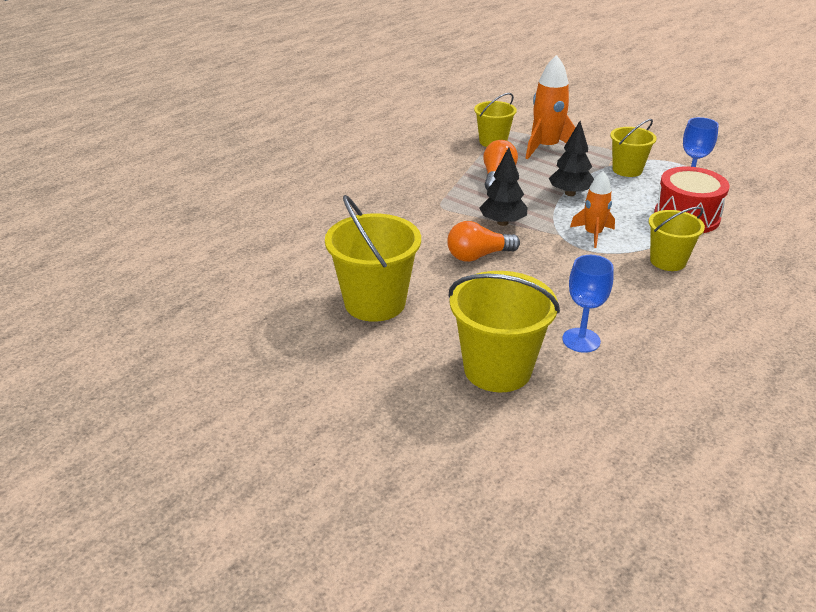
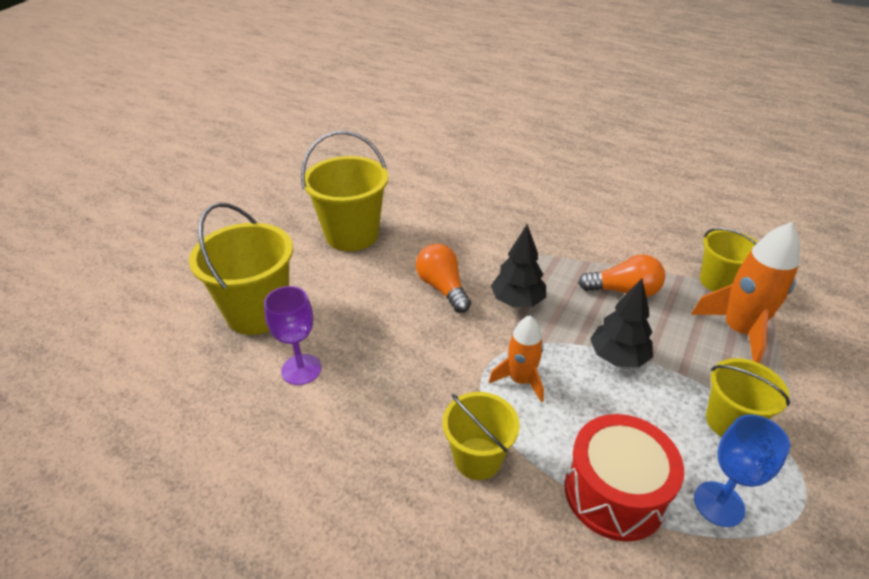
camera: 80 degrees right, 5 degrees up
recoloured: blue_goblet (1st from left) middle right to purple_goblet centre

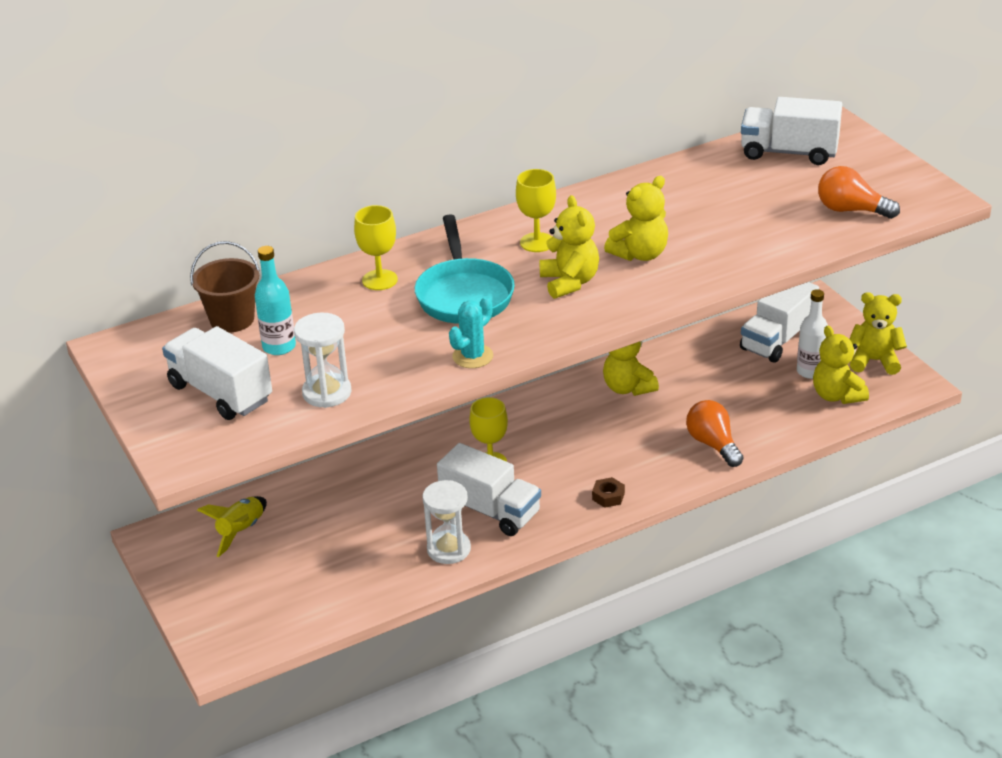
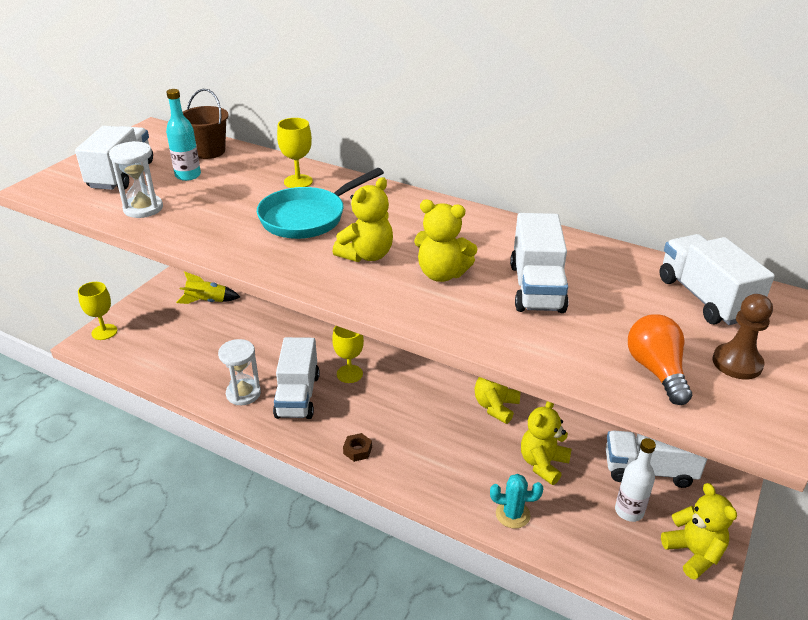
camera: 55 degrees right, 0 degrees up
removed: orange_light_bulb (1st from left) middle right
added: white_truck (3rd from left) middle right; brown_pawn middle right
moved: turquoise_cactus centre to bottom centre; yellow_goblet (3rd from left in the first image) top centre to yellow_goblet (1st from left) middle left; yellow_teddy_bear (4th from left) middle right to bottom right

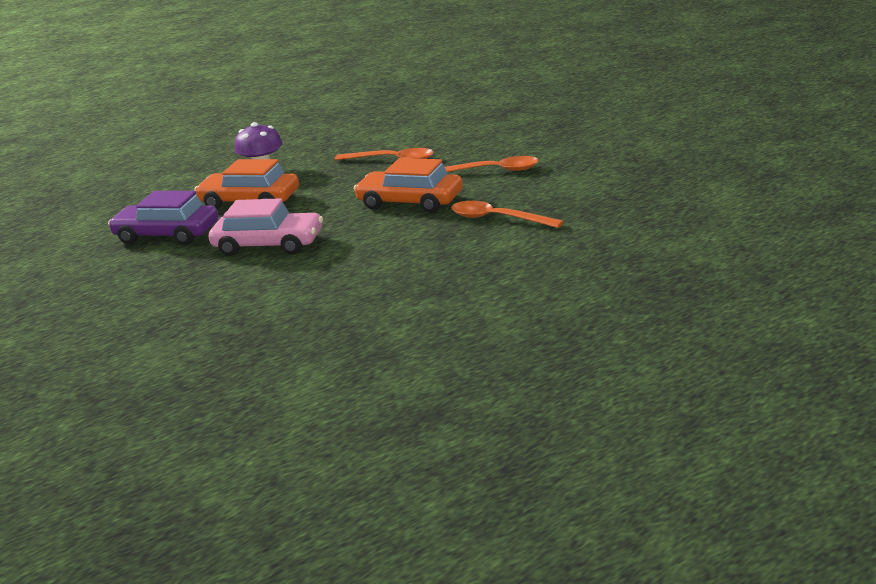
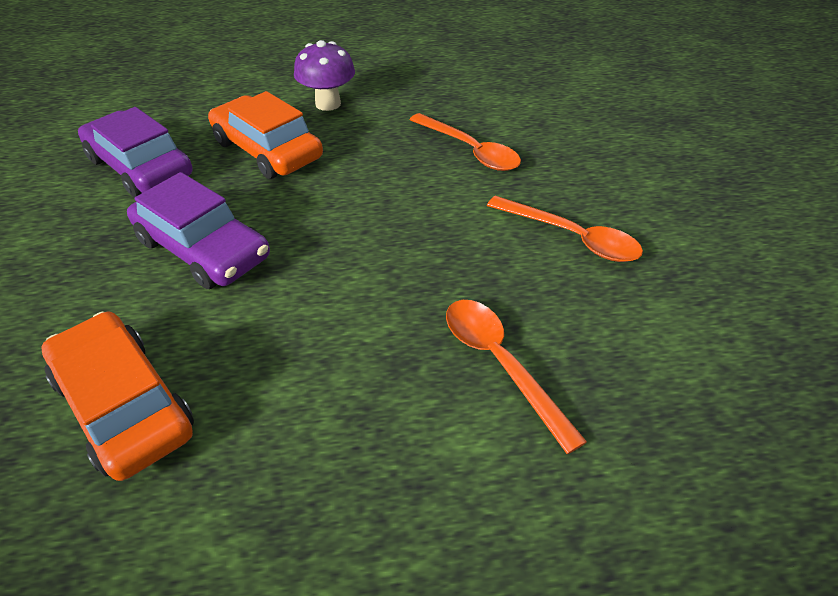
camera: 25 degrees right, 20 degrees up
moved: orange_car (2nd from left in the first image) top centre to orange_car (1st from left) middle left
recoloured: pink_car middle left to purple_car (2nd from left) middle left

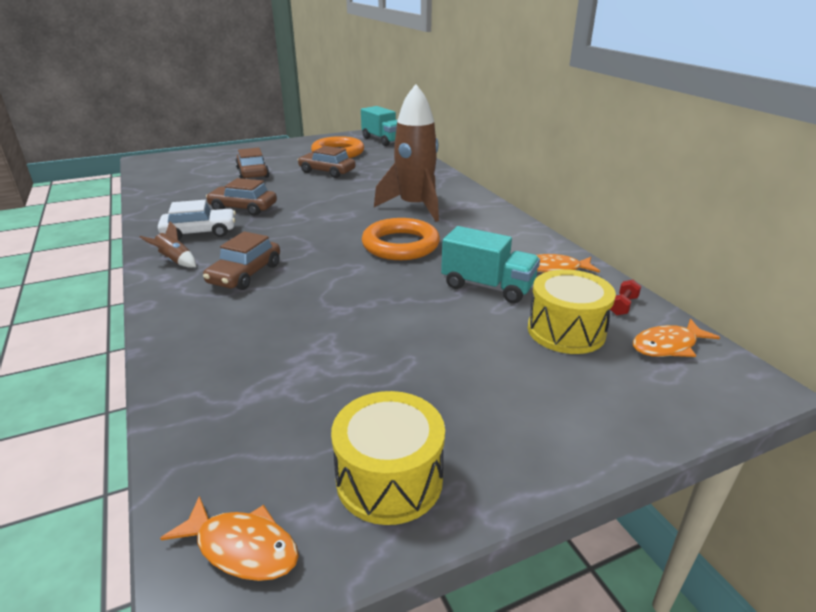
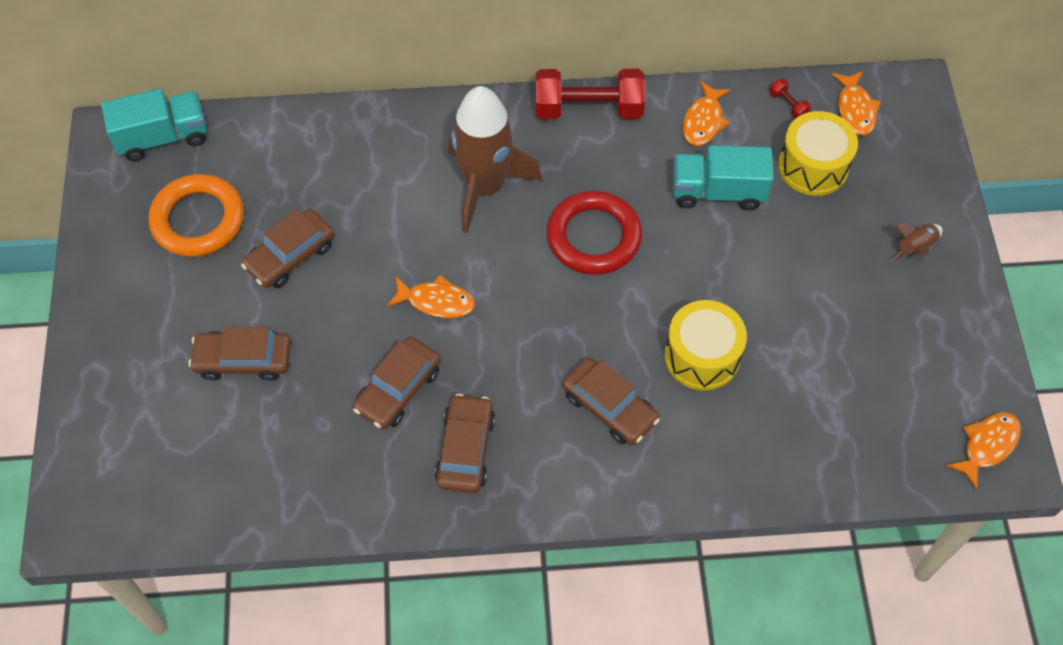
camera: 70 degrees left, 30 degrees up
added: orange_fish (1st from left) centre; red_dumbbell (1st from left) top centre
moved: brown_rocket (1st from left in the first image) middle left to brown_rocket (2nd from left) middle right; yellow_drum (1st from left) bottom centre to centre
recoloured: white_car middle left to brown_car (4th from left) bottom centre; orange_ring (2nd from left) centre to red_ring centre
turned: turquoise_truck (2nd from left) centre = top right 135 degrees counterclockwise

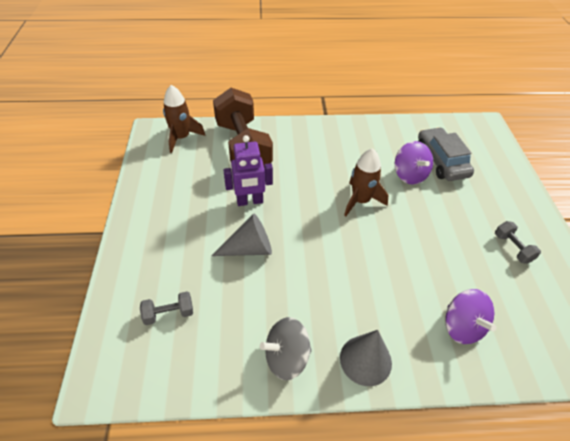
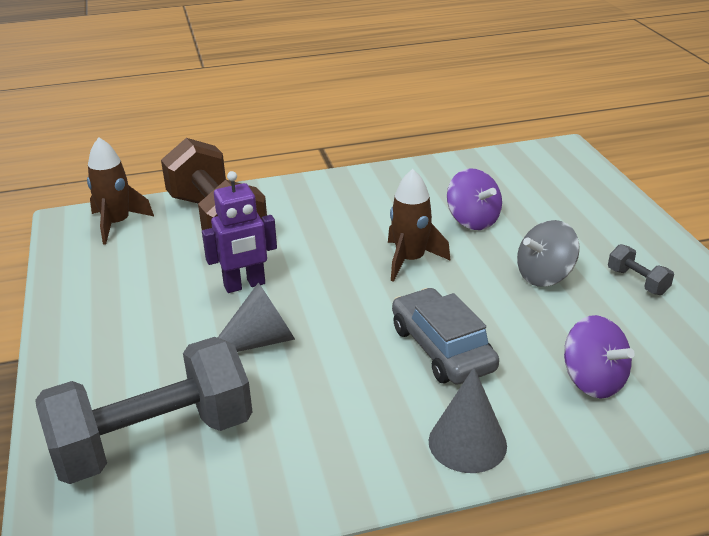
camera: 10 degrees left, 15 degrees down
moved: grey_spinning_top bottom centre to middle right; grey_car middle right to centre
resized: grey_dumbbell (1st from left) bottom left = bottom left x2.50

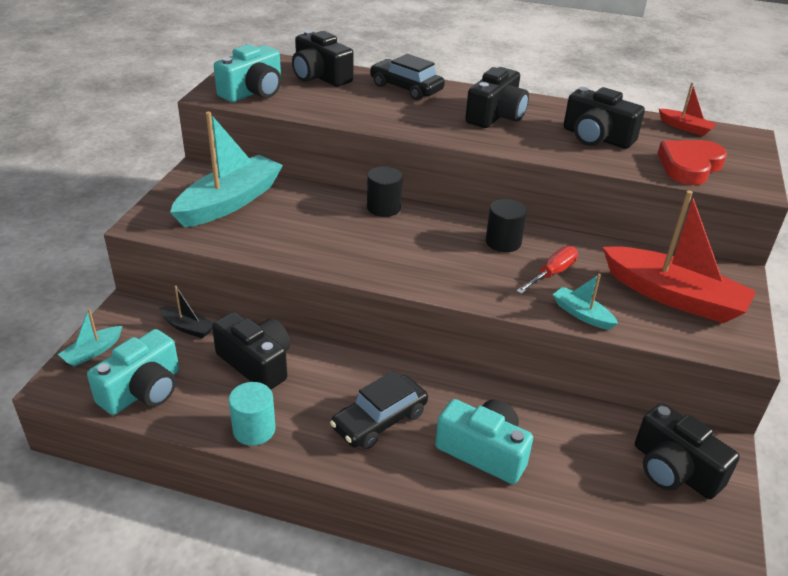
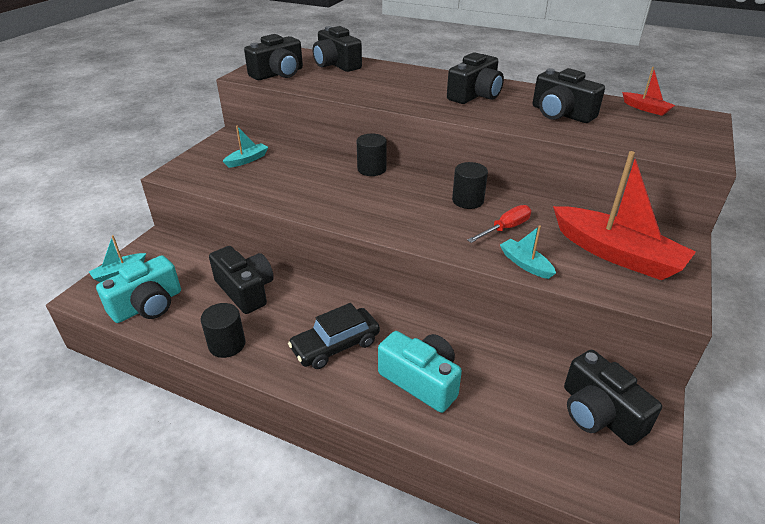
camera: 10 degrees right, 0 degrees up
removed: black_boat middle left; black_car (2nd from left) top centre; red_heart top right
recoloured: turquoise_camera (2nd from left) top left to black_camera (2nd from left) top centre; turquoise_cylinder bottom left to black_cylinder (1st from left) middle left
resized: turquoise_boat (2nd from left) top left = top left x0.46

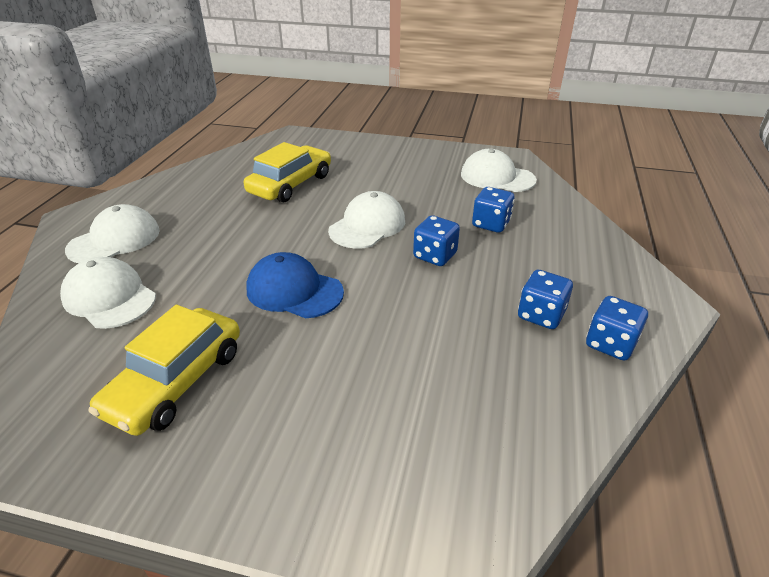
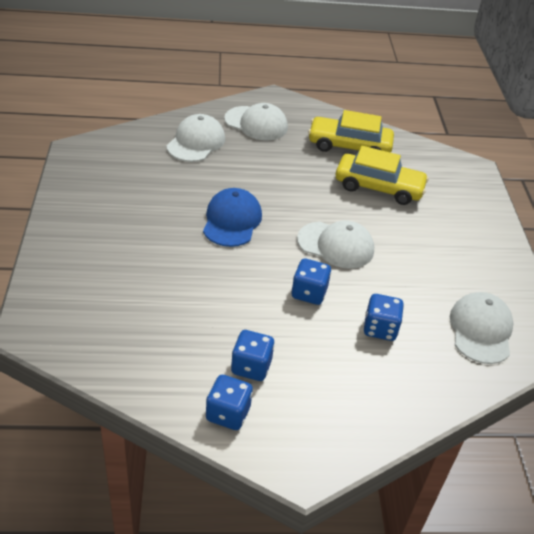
camera: 70 degrees right, 5 degrees up
moved: yellow_car (1st from left) middle left to top centre

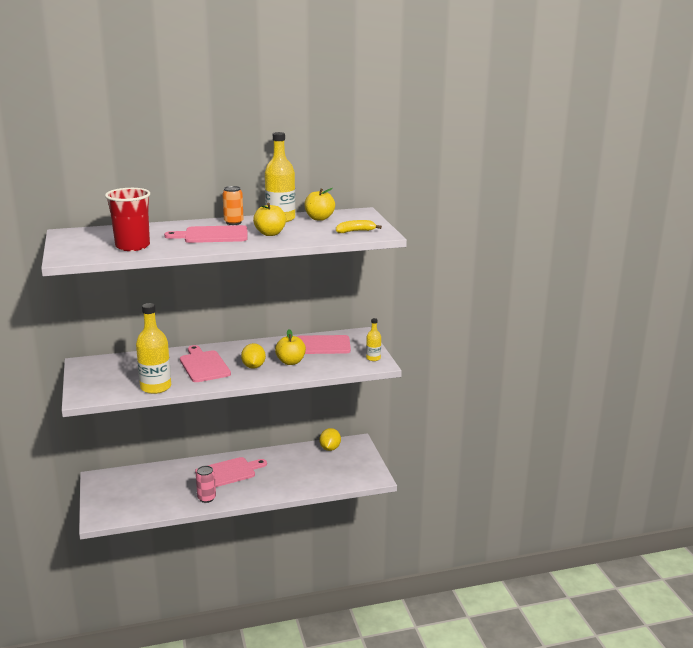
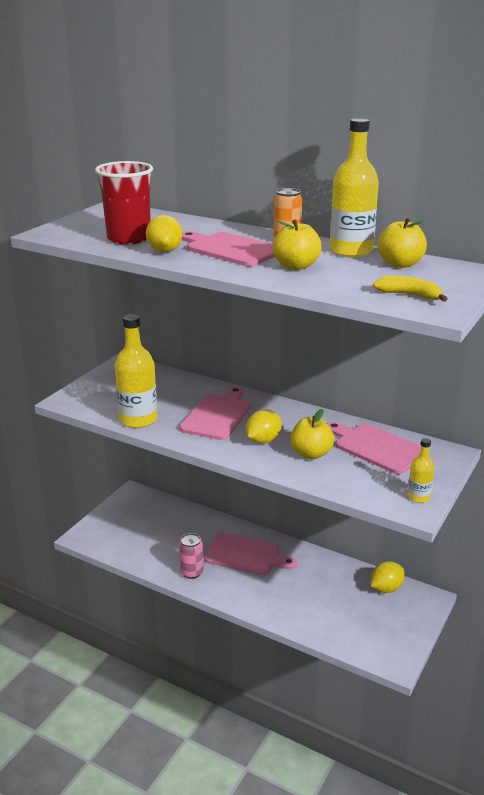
camera: 45 degrees right, 5 degrees up
added: yellow_lemon (1st from left) top centre

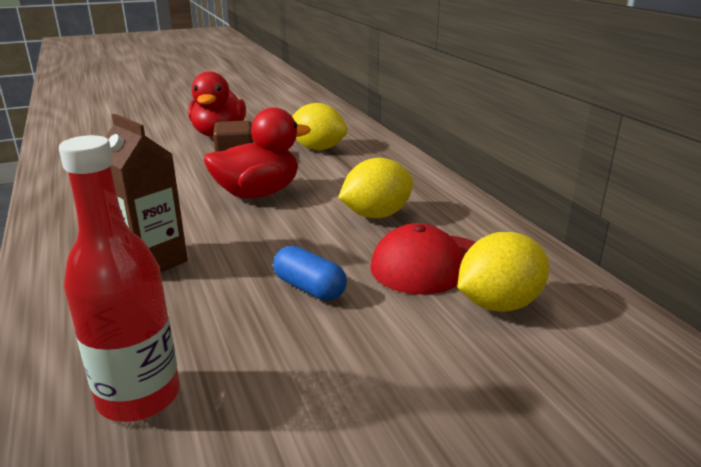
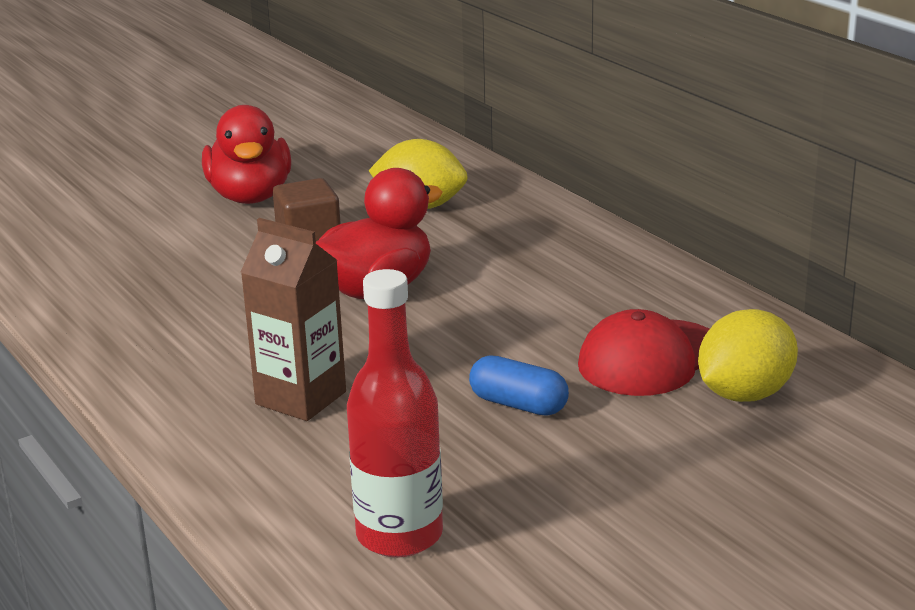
camera: 10 degrees left, 0 degrees up
removed: yellow_lemon (2nd from left) centre

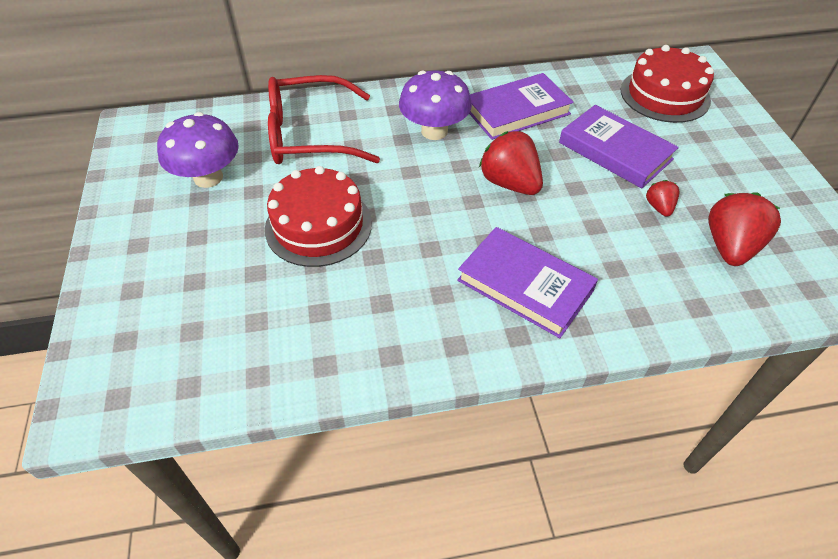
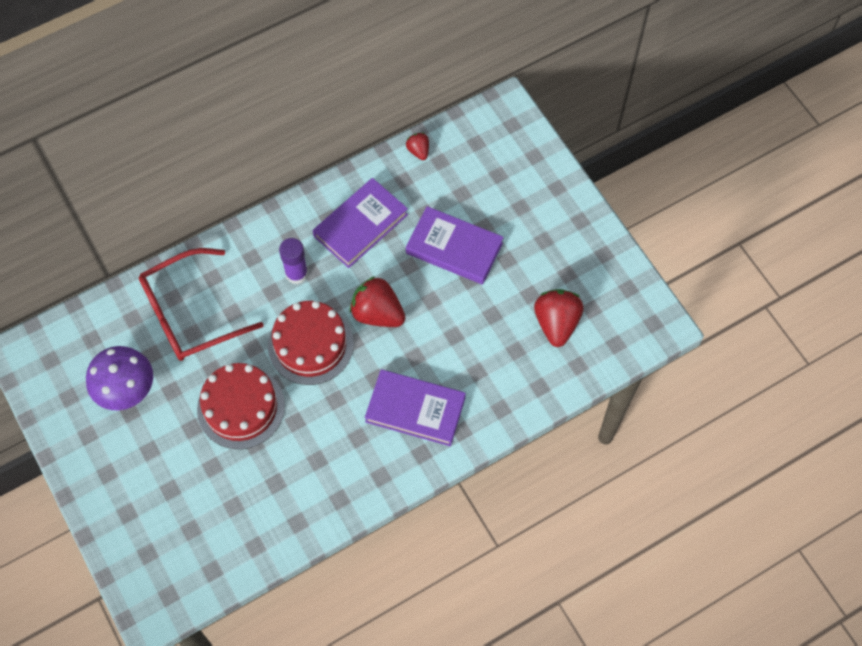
camera: 20 degrees left, 15 degrees up
moved: red_cake (2nd from left) top right to centre; red_strawberry (2nd from left) middle right to top centre
replaced: purple_mushroom (2nd from left) top centre to purple_glue_stick centre

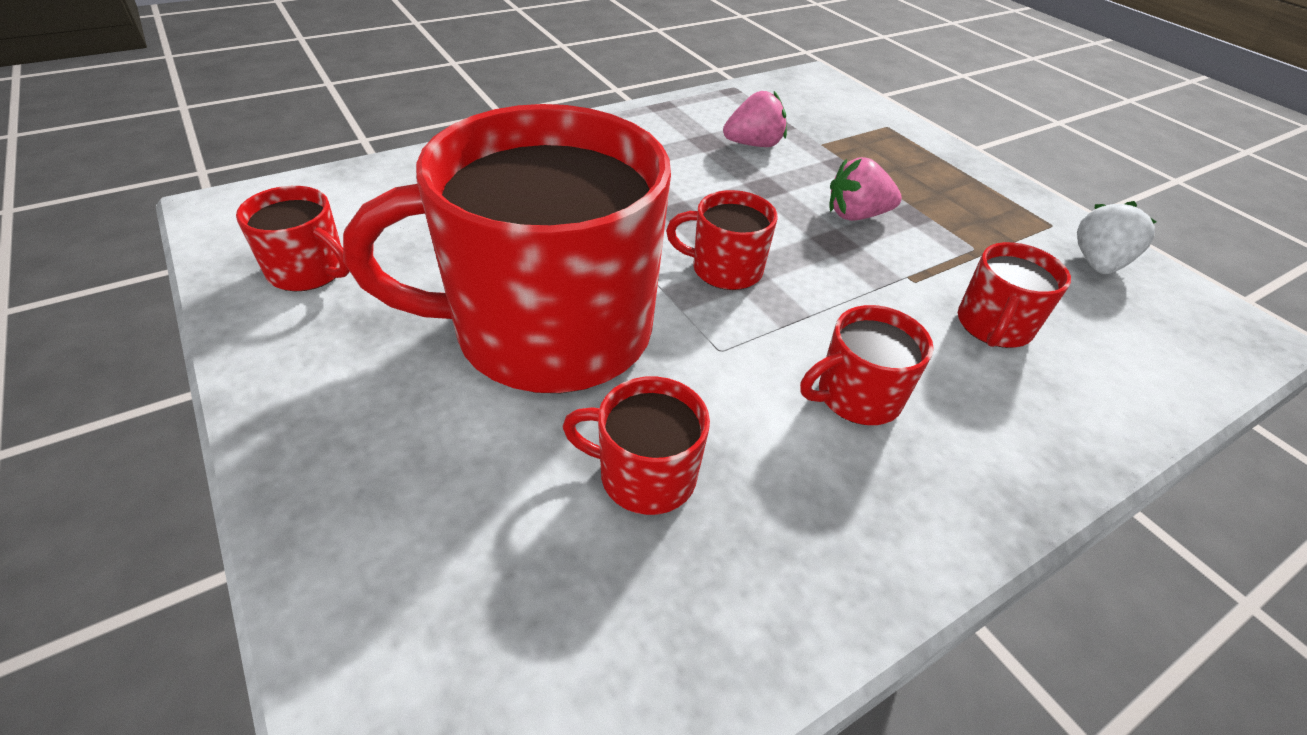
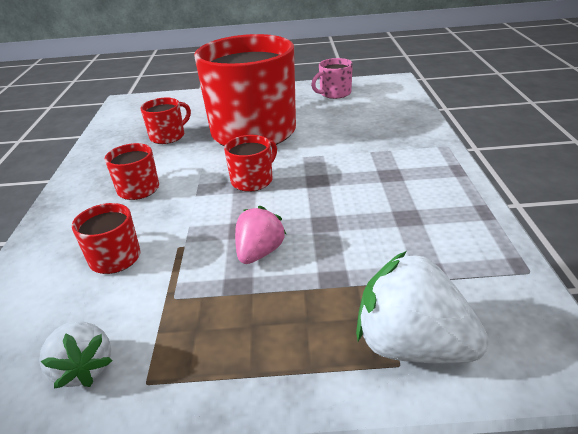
camera: 125 degrees right, 10 degrees down
removed: pink_strawberry (1st from left) top centre
added: white_strawberry (2nd from left) bottom right
recoloured: red_mug (1st from left) top left to pink_mug top centre

